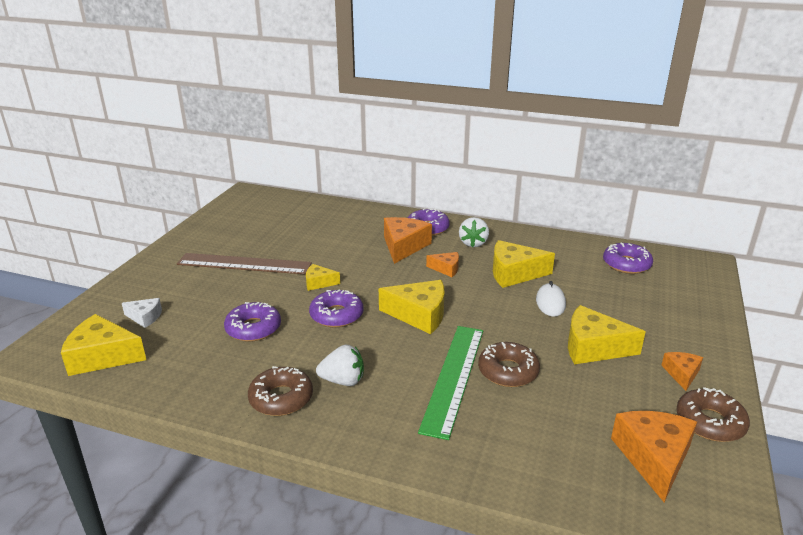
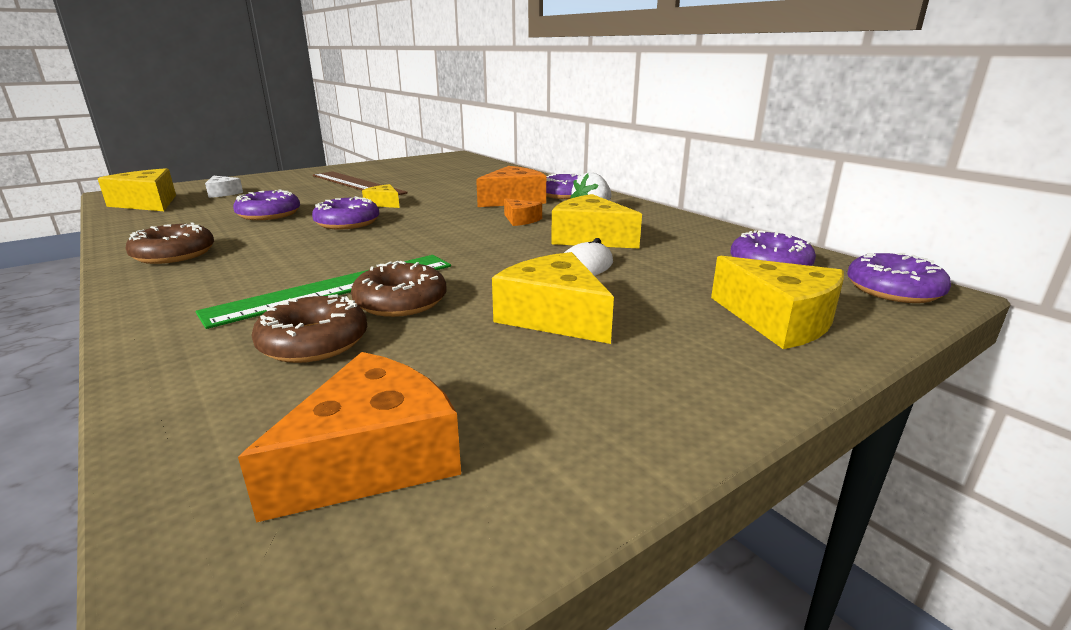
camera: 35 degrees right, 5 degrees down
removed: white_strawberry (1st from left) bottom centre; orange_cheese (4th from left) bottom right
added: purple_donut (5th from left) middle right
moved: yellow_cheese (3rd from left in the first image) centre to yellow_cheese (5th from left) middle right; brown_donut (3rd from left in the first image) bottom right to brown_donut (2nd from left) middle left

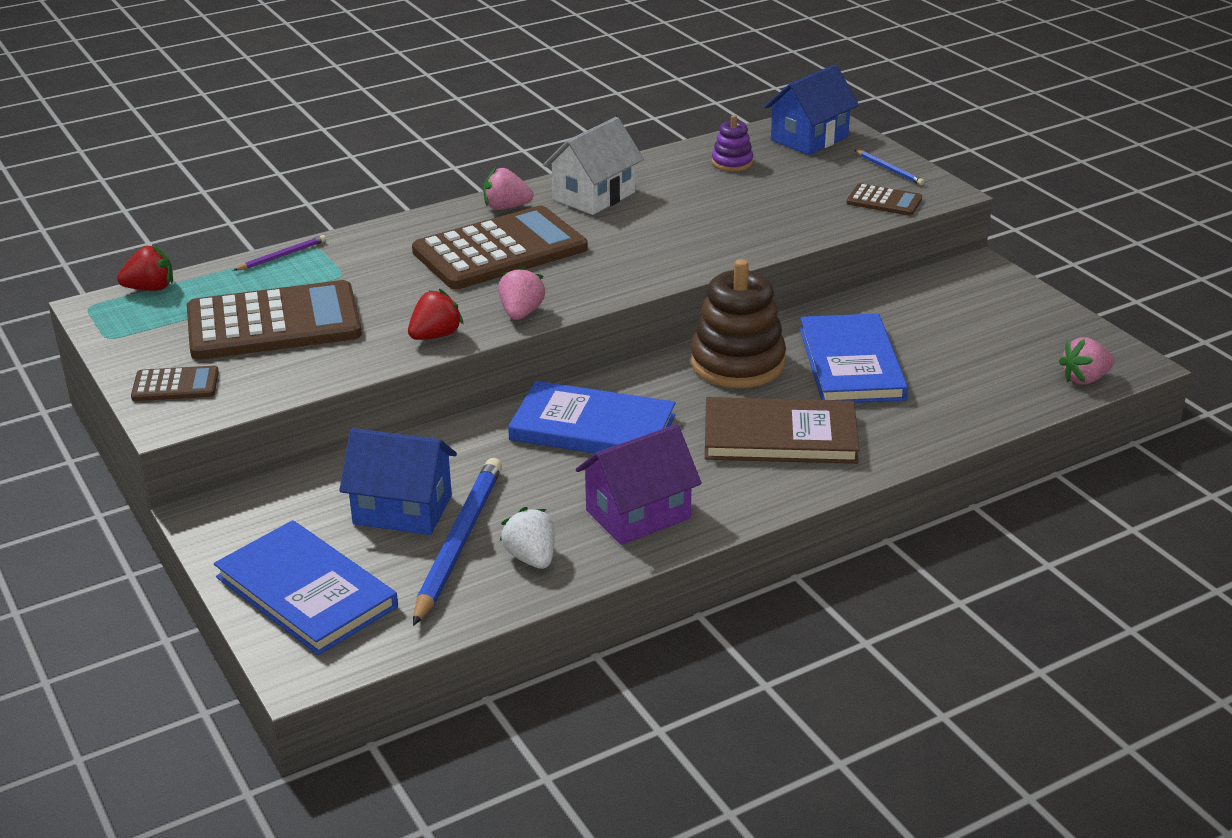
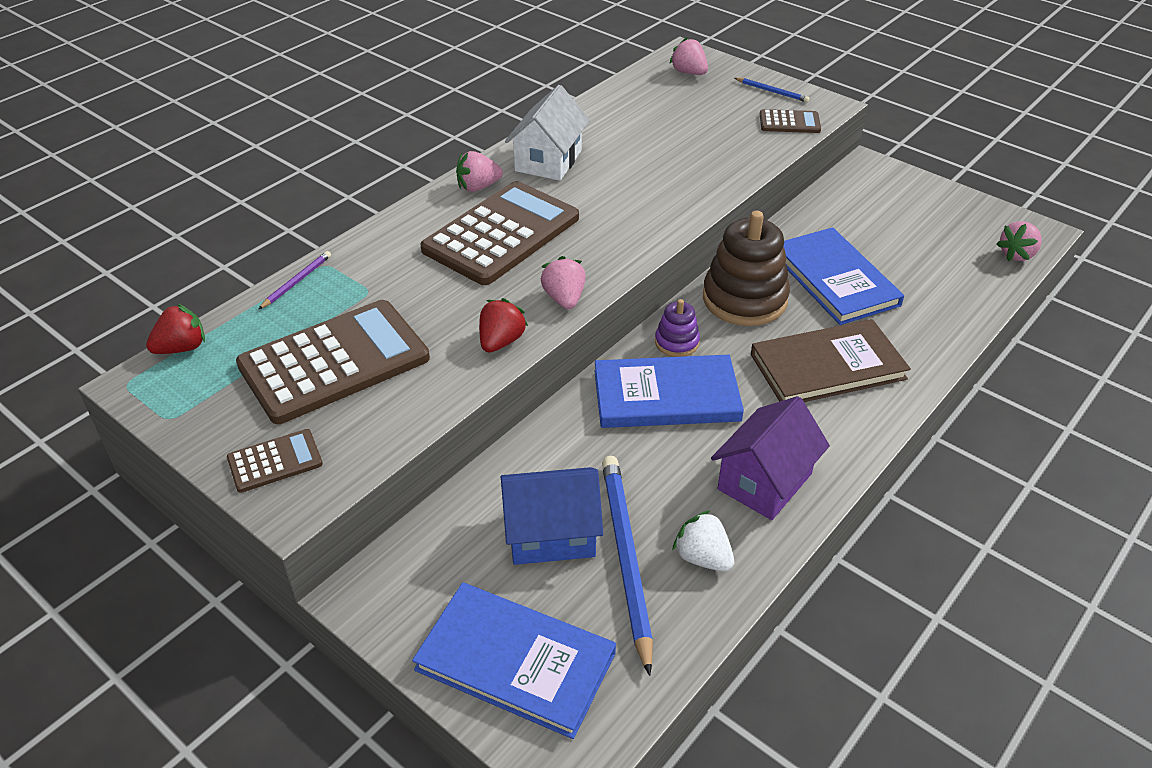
camera: 20 degrees left, 10 degrees up
moved: purple_stacking_toy top centre to centre
replaced: blue_house (2nd from left) top centre to pink_strawberry (3rd from left) top centre

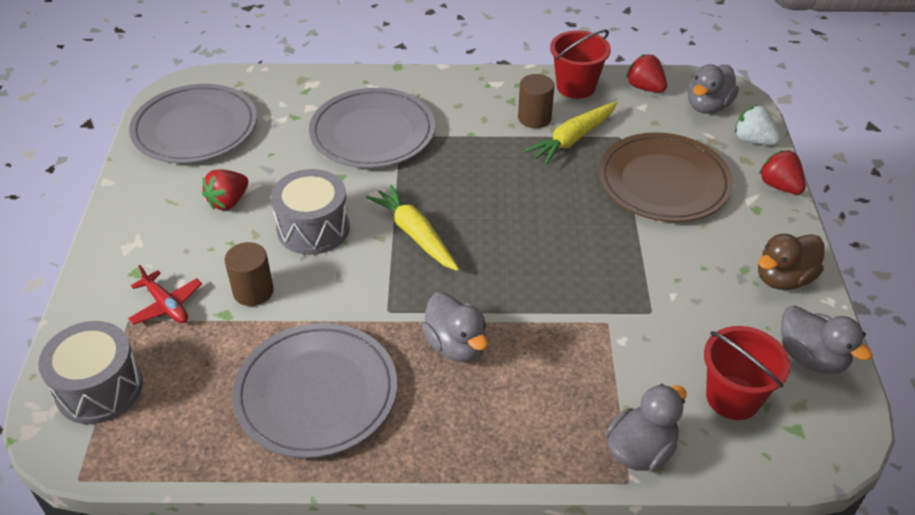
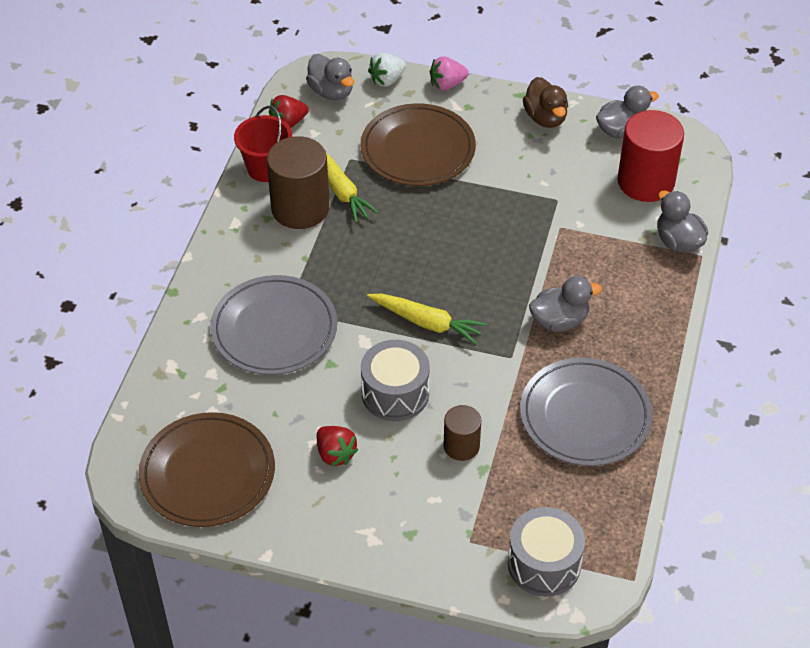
camera: 75 degrees left, 5 degrees up
removed: red_plane middle left
replaced: red_bucket (2nd from left) bottom right to red_cylinder top right
recoloured: grey_plate (1st from left) top left to brown_plate (1st from left) bottom left; red_strawberry (3rd from left) middle right to pink_strawberry top centre
turned: yellow_carrot (1st from left in the first image) centre = centre 135 degrees counterclockwise
resized: brown_cylinder (2nd from left in the first image) top centre = top centre x1.80

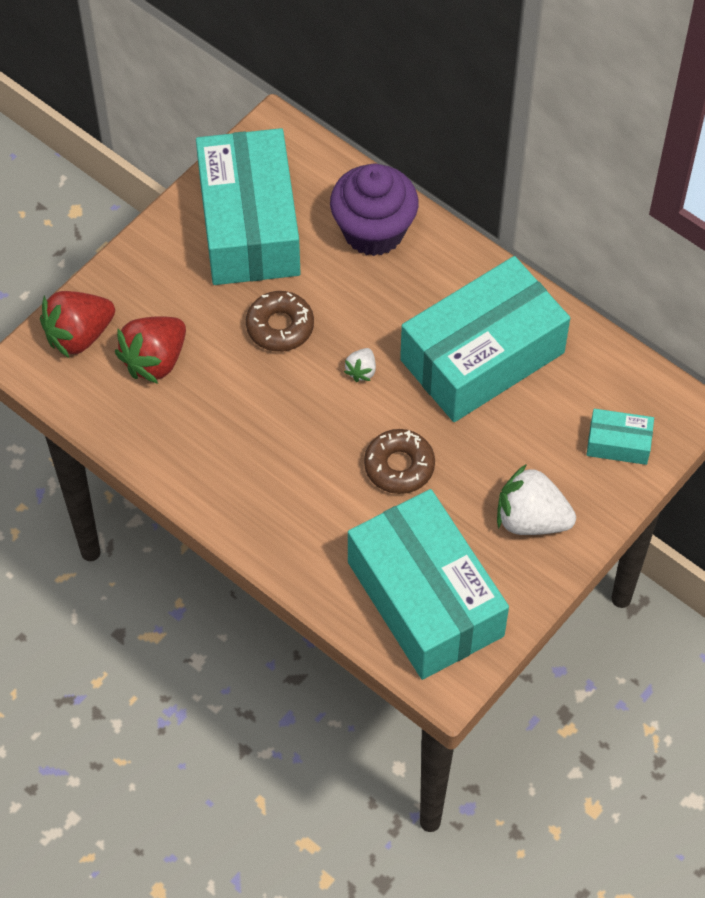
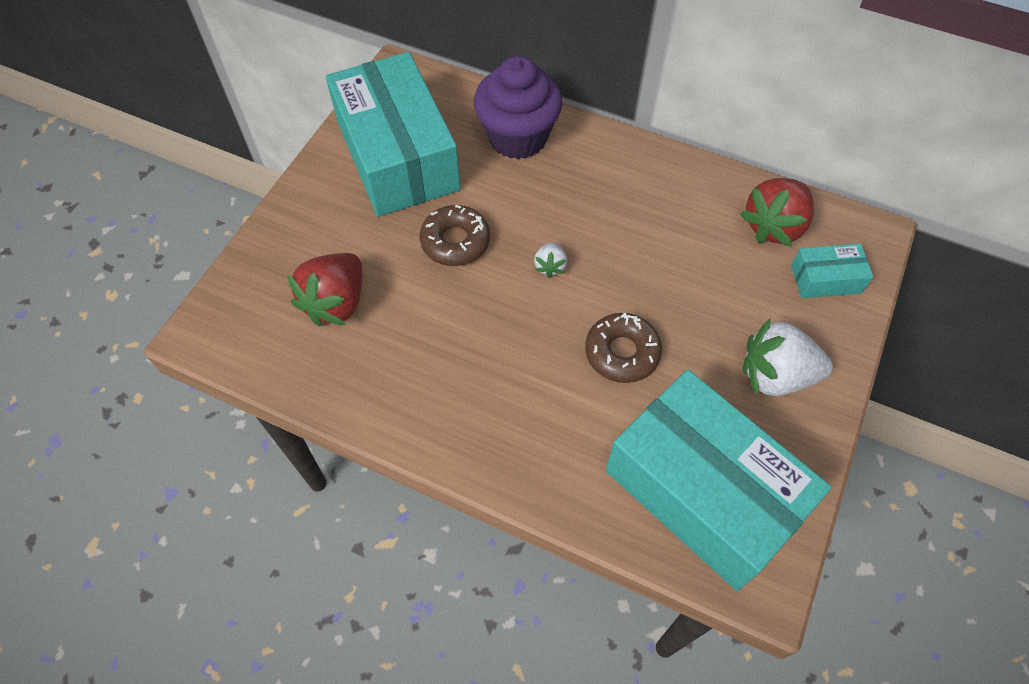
camera: 15 degrees left, 0 degrees up
removed: turquoise_box (3rd from left) middle right
moved: red_strawberry (1st from left in the first image) middle left to red_strawberry (2nd from left) top right

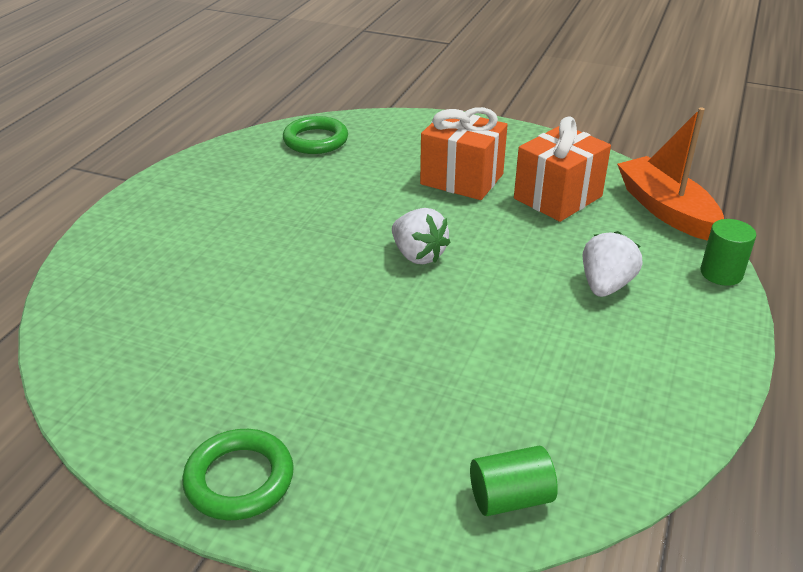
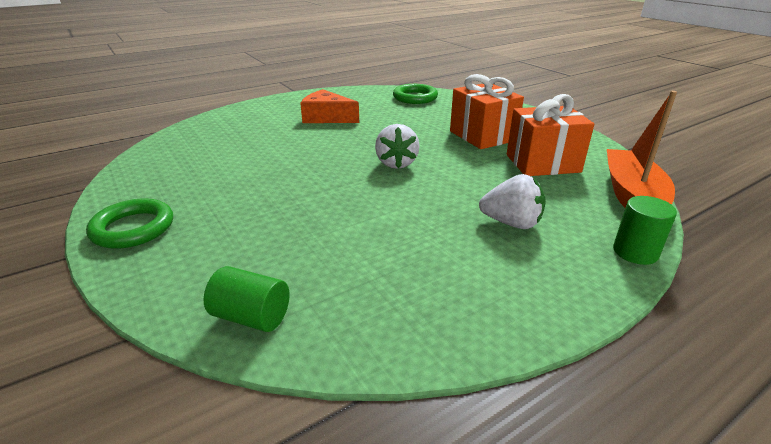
camera: 35 degrees right, 5 degrees down
added: orange_cheese top centre
turned: white_strawberry (2nd from left) middle right = centre 45 degrees clockwise

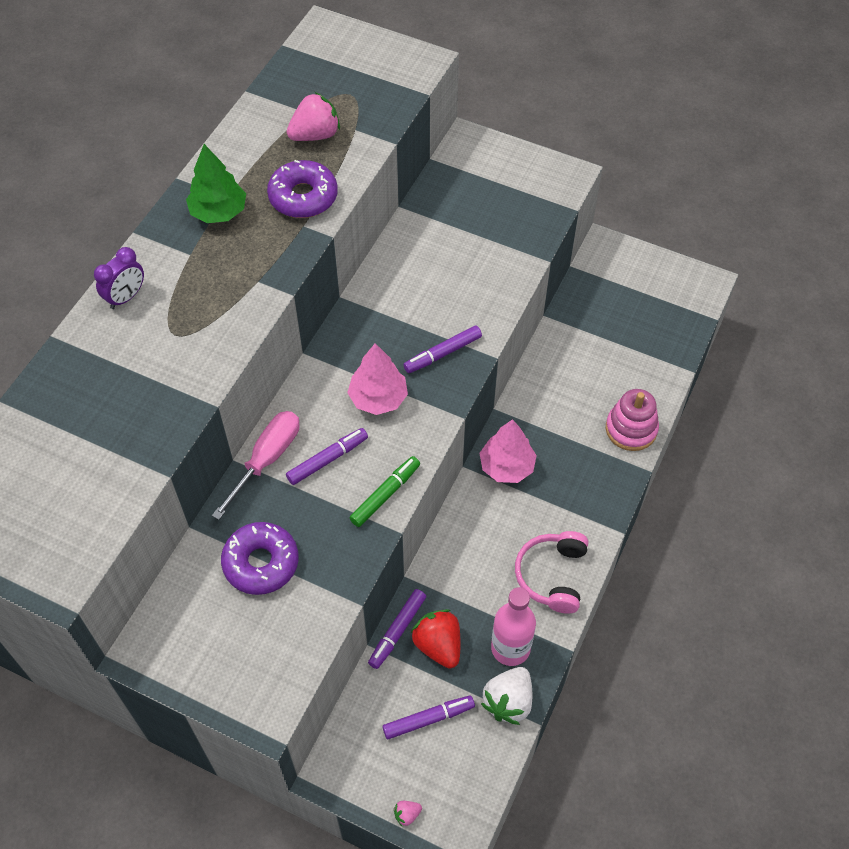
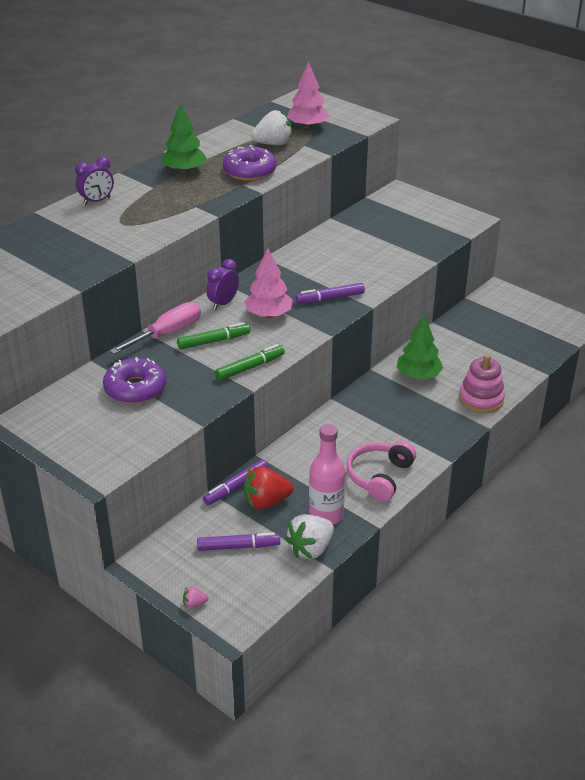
camera: 15 degrees right, 20 degrees down
added: purple_clock (2nd from left) centre; green_tree (2nd from left) middle right
moved: pink_tree (2nd from left) centre to top centre
recoloured: purple_marker (1st from left) centre to green_marker (1st from left) centre; pink_strawberry (1st from left) top centre to white_strawberry (1st from left) top centre
turned: red_strawberry bottom centre = centre 90 degrees counterclockwise

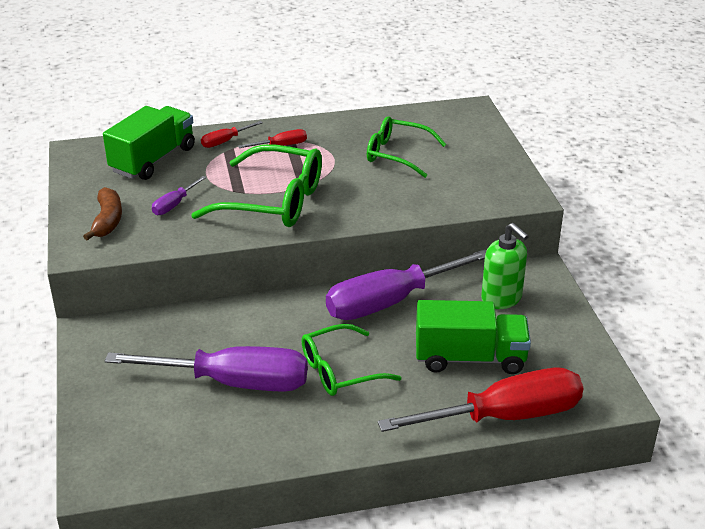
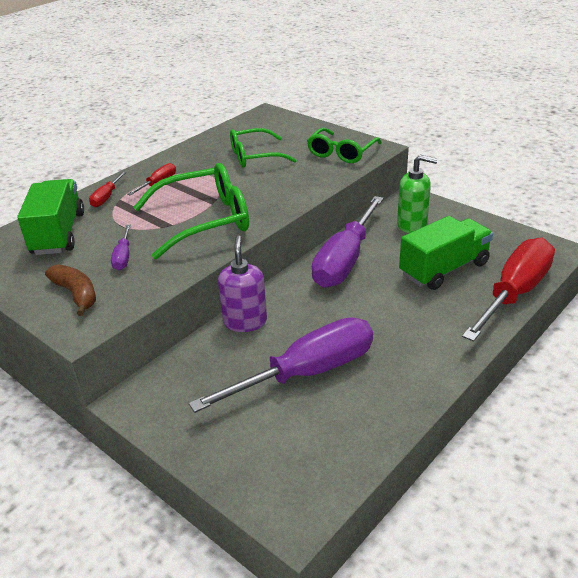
camera: 35 degrees left, 0 degrees up
added: purple_soap_dispenser centre
moved: green_glasses (2nd from left in the first image) bottom centre to green_glasses (3rd from left) top centre

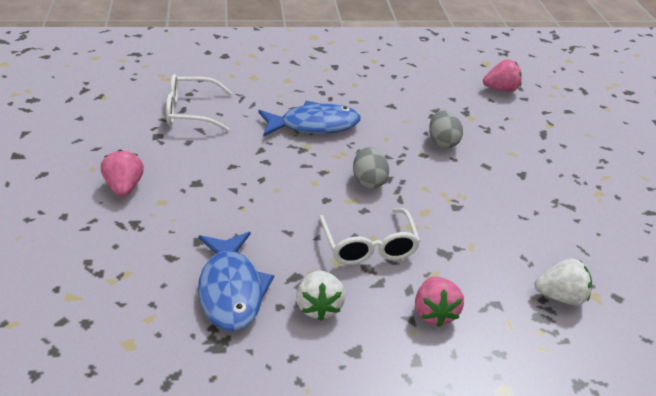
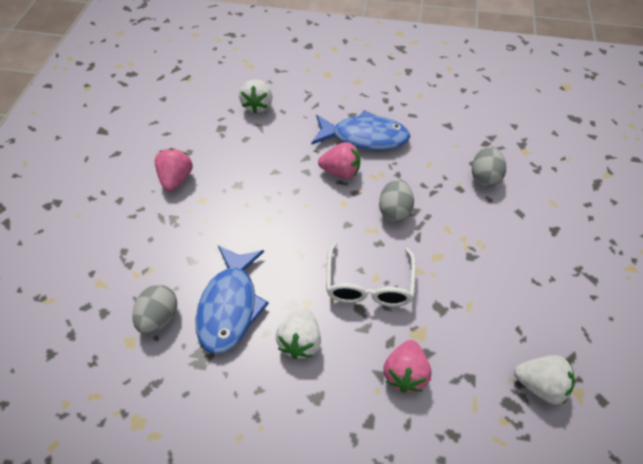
camera: 20 degrees right, 15 degrees up
added: grey_egg (1st from left) middle left
moved: pink_strawberry (3rd from left in the first image) top right to pink_strawberry (2nd from left) centre
replaced: white_glasses (1st from left) top left to white_strawberry (1st from left) top centre

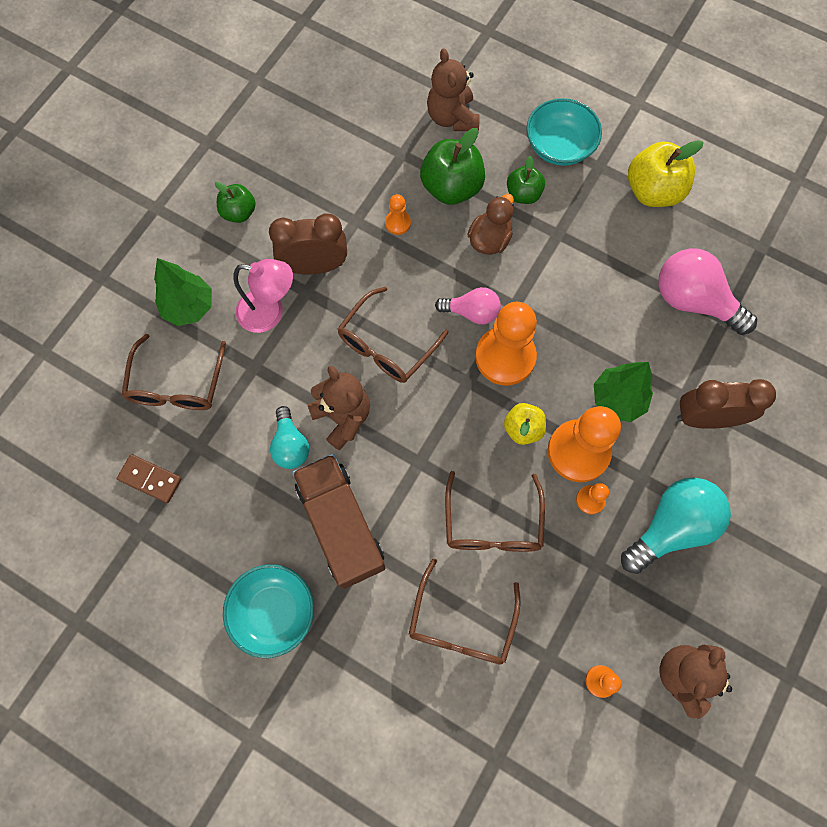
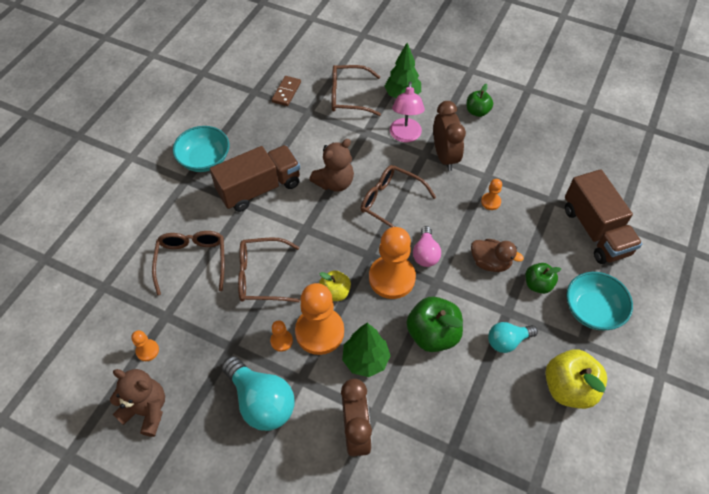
camera: 85 degrees right, 15 degrees down
removed: pink_light_bulb (2nd from left) middle right
moved: turquoise_light_bulb (1st from left in the first image) centre to turquoise_light_bulb (2nd from left) bottom right; green_apple (2nd from left in the first image) top centre to green_apple (1st from left) centre
replaced: brown_teddy_bear (2nd from left) top centre to brown_truck (2nd from left) middle right
turned: brown_glasses (3rd from left in the first image) bottom centre = middle left 75 degrees clockwise

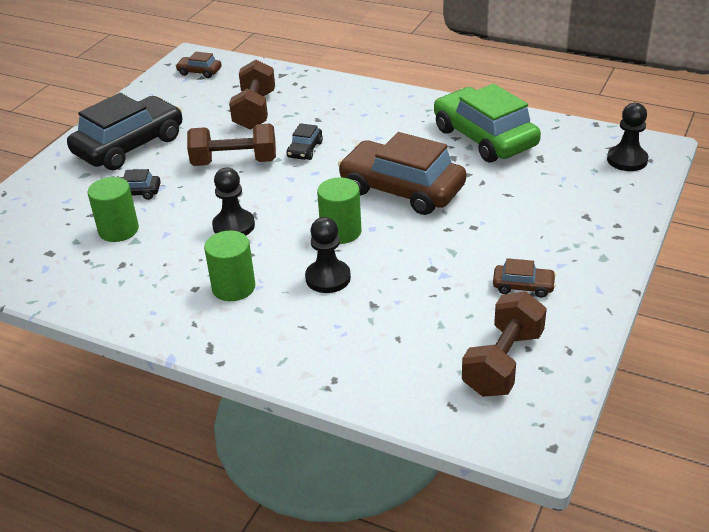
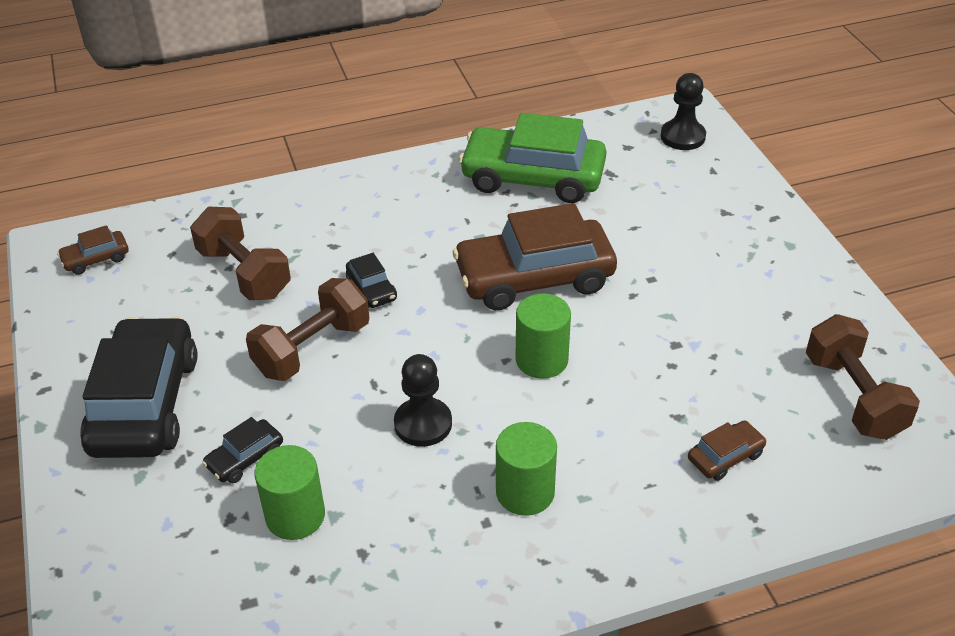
camera: 45 degrees left, 5 degrees up
removed: black_pawn (2nd from left) centre
moved: brown_car (3rd from left) middle right to bottom right

